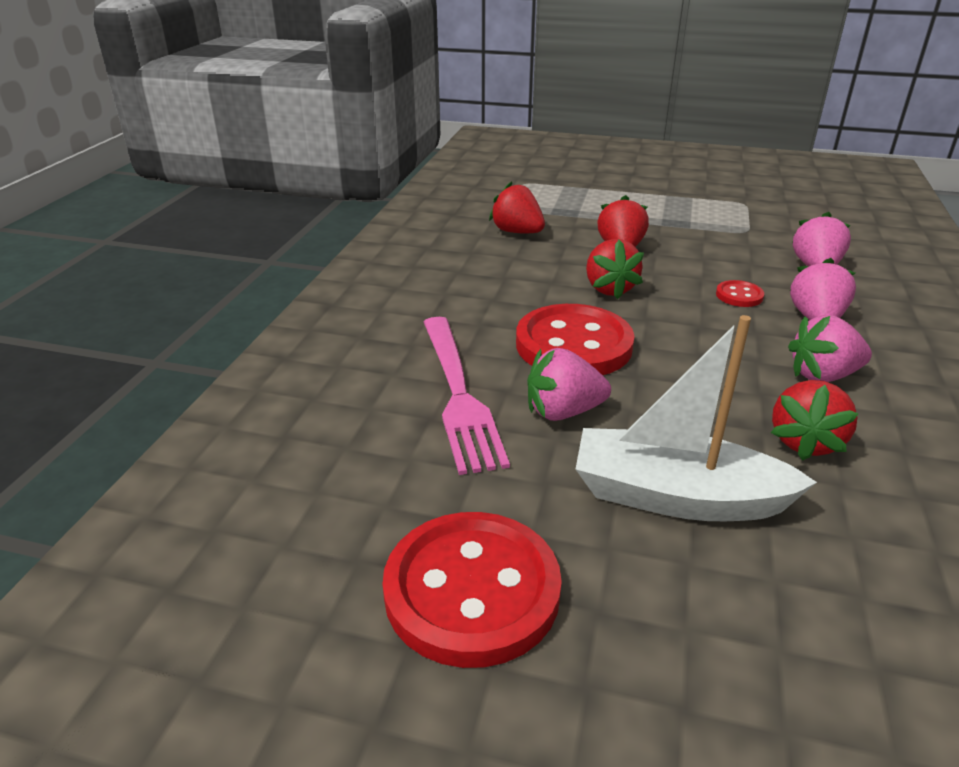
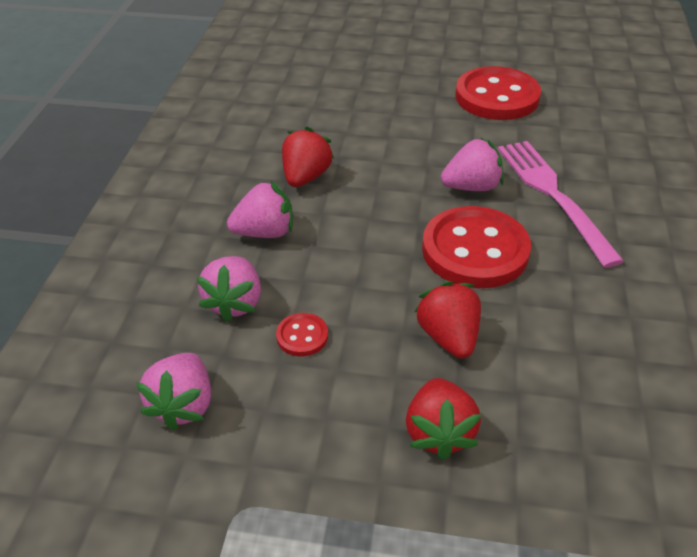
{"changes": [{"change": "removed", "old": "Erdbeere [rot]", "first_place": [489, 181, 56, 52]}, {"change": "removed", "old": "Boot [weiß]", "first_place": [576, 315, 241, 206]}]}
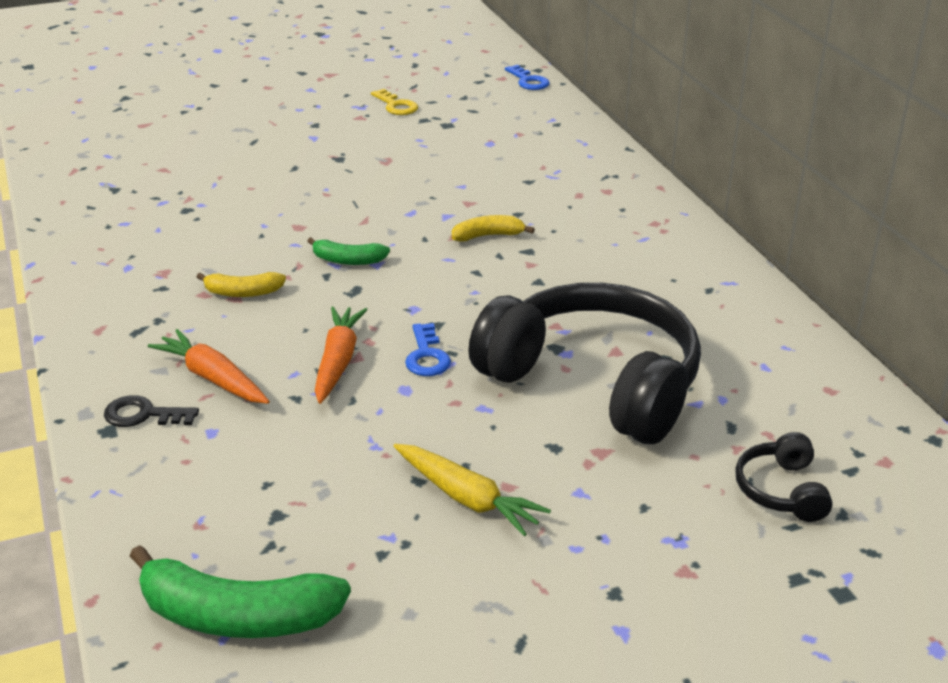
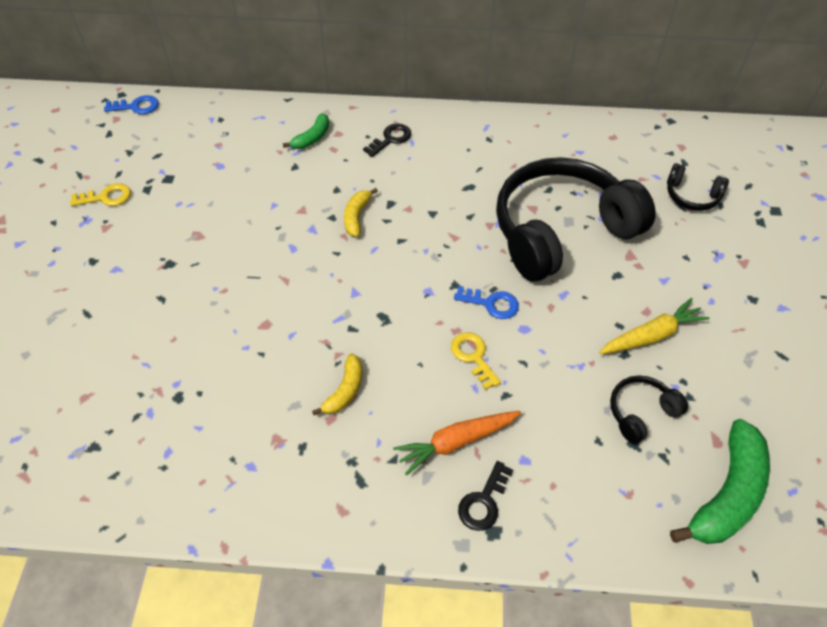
{"changes": [{"change": "moved", "old": "Banane [grün]", "first_place": [307, 237, 83, 28], "second_place": [283, 113, 46, 36]}, {"change": "replaced", "old": "Karotte [orange]", "new": "Schlüssel [gelb]", "first_place": [315, 306, 53, 98], "second_place": [451, 332, 50, 58]}, {"change": "added", "new": "Schlüssel [schwarz]", "second_place": [363, 123, 48, 34]}, {"change": "added", "new": "Kopfhörer [schwarz]", "second_place": [610, 375, 78, 69]}]}
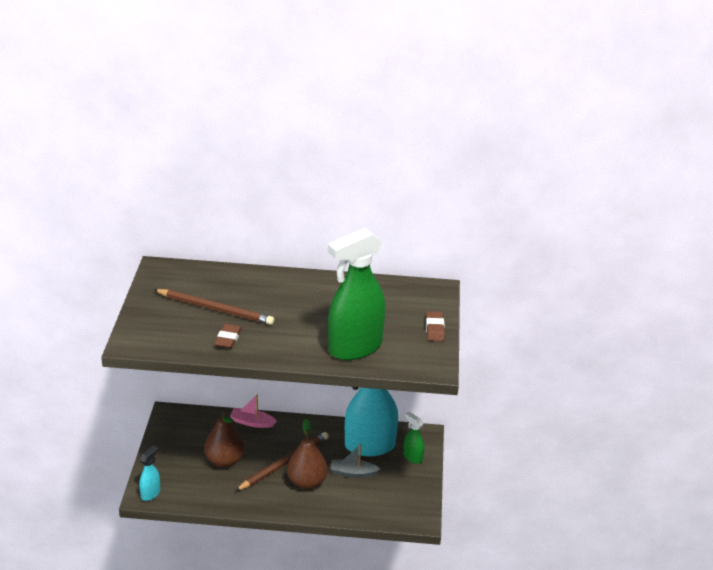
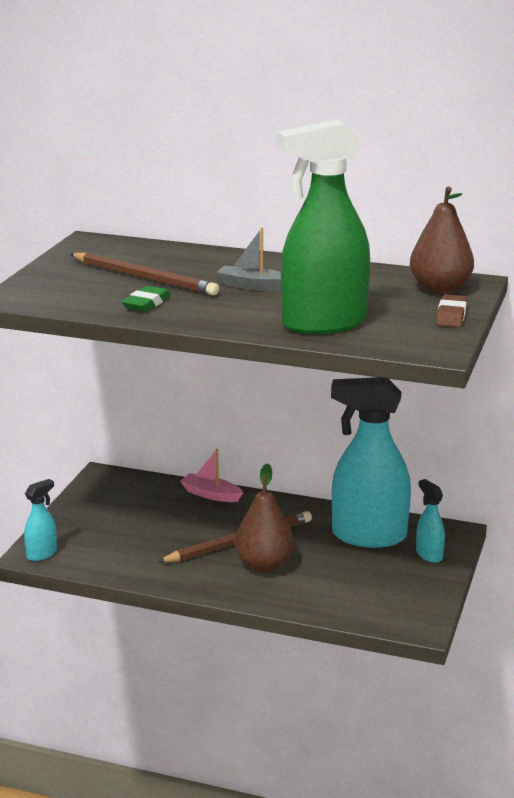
{"changes": [{"change": "recoloured", "old": "Radiergummi [braun]", "new": "Radiergummi [grün]", "first_place": [214, 324, 28, 25], "second_place": [122, 286, 49, 26]}, {"change": "moved", "old": "Birne [braun]", "first_place": [204, 412, 41, 56], "second_place": [410, 187, 64, 107]}, {"change": "recoloured", "old": "Sprühflasche [grün]", "new": "Sprühflasche [türkis]", "first_place": [404, 412, 20, 52], "second_place": [416, 479, 29, 84]}, {"change": "moved", "old": "Boot [grau]", "first_place": [331, 444, 49, 34], "second_place": [217, 228, 64, 63]}]}
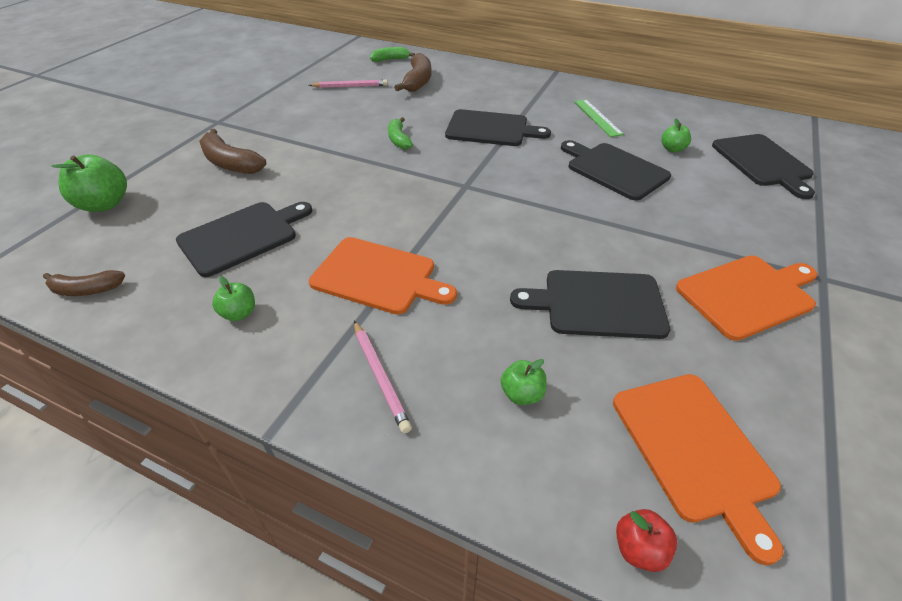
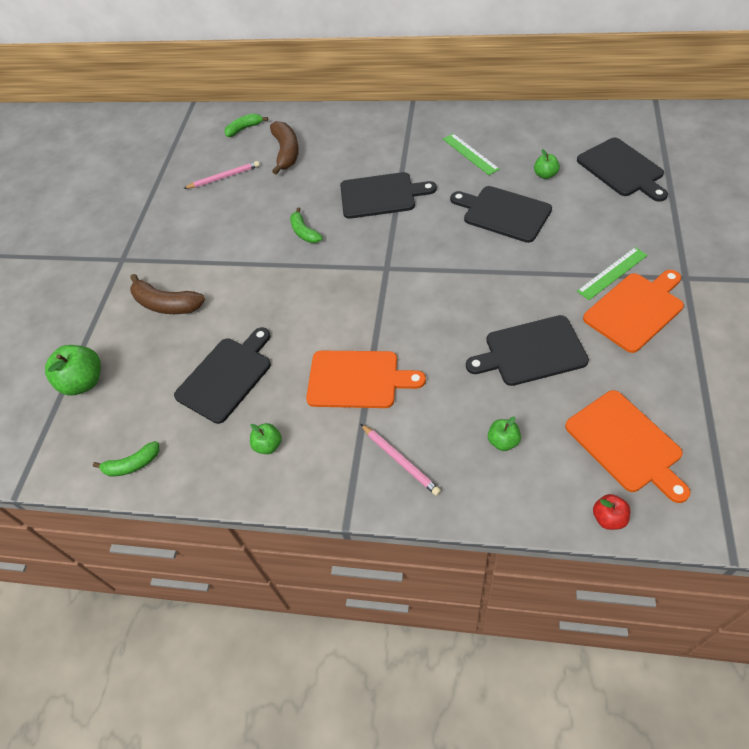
{"changes": [{"change": "recoloured", "old": "Banane [braun]", "new": "Banane [grün]", "first_place": [43, 270, 82, 26], "second_place": [93, 441, 66, 35]}, {"change": "added", "new": "Lineal [grün]", "second_place": [577, 247, 71, 53]}]}
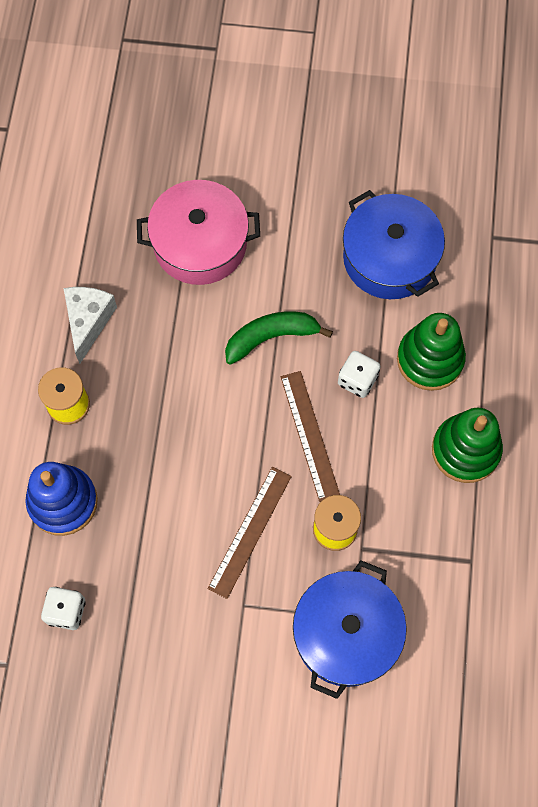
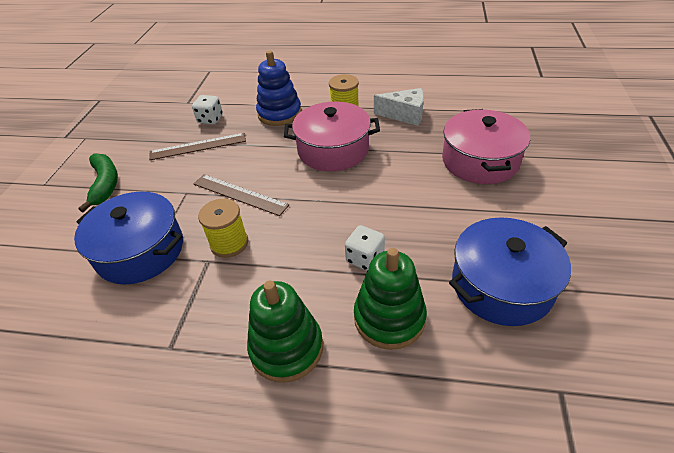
{"changes": [{"change": "moved", "old": "Banane [grün]", "first_place": [225, 311, 108, 54], "second_place": [79, 153, 39, 59]}, {"change": "moved", "old": "Lineal [braun]", "first_place": [281, 371, 59, 131], "second_place": [149, 133, 97, 27]}, {"change": "added", "new": "Kochtopf [rosa]", "second_place": [284, 102, 96, 69]}]}
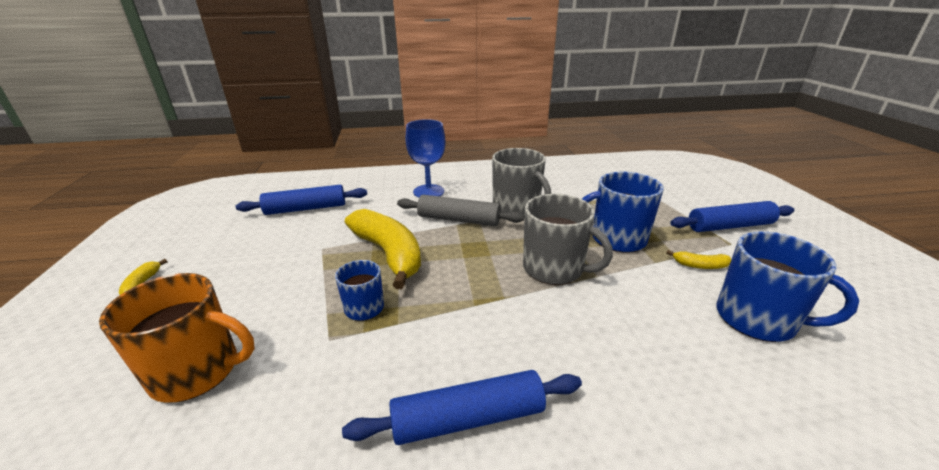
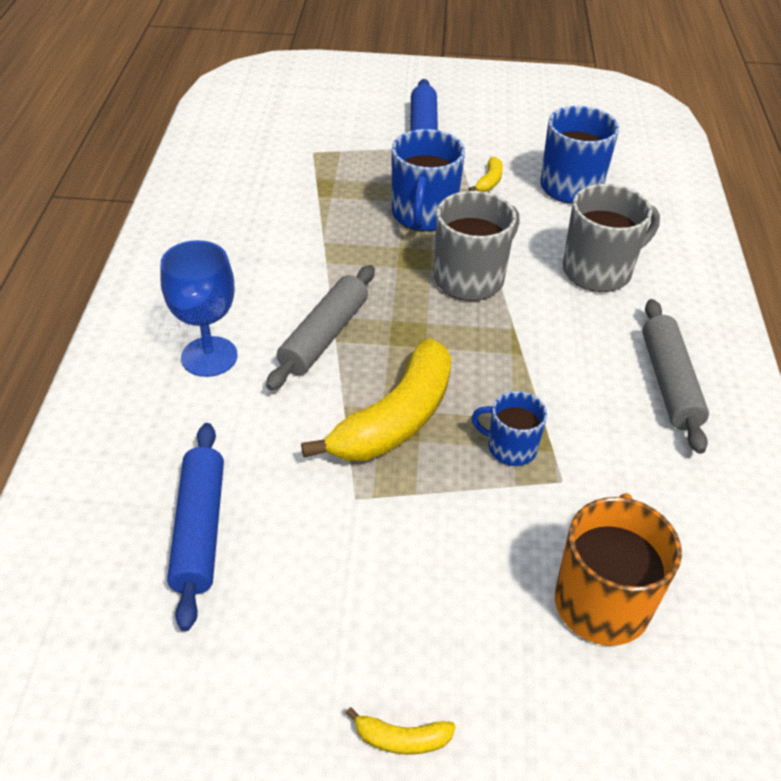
{"changes": [{"change": "moved", "old": "Tasse [grau]", "first_place": [492, 148, 59, 69], "second_place": [563, 184, 97, 108]}, {"change": "turned", "old": "Banane [gelb]", "first_place": [345, 209, 76, 80], "second_place": [301, 338, 150, 123], "degrees": 150}, {"change": "recoloured", "old": "Nudelholz [blau]", "new": "Nudelholz [grau]", "first_place": [342, 370, 240, 75], "second_place": [642, 299, 67, 155]}]}
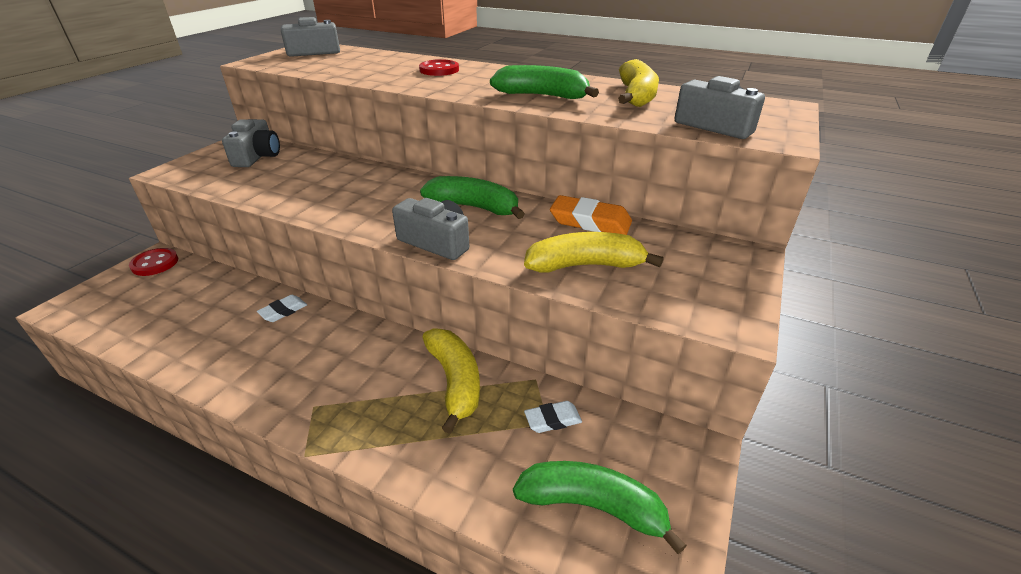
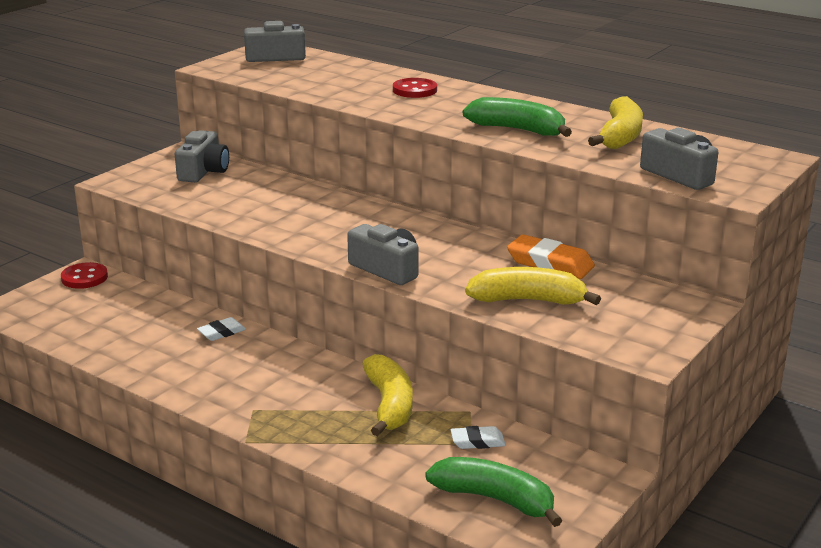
{"changes": [{"change": "removed", "old": "Banane [grün]", "first_place": [420, 176, 105, 43]}]}
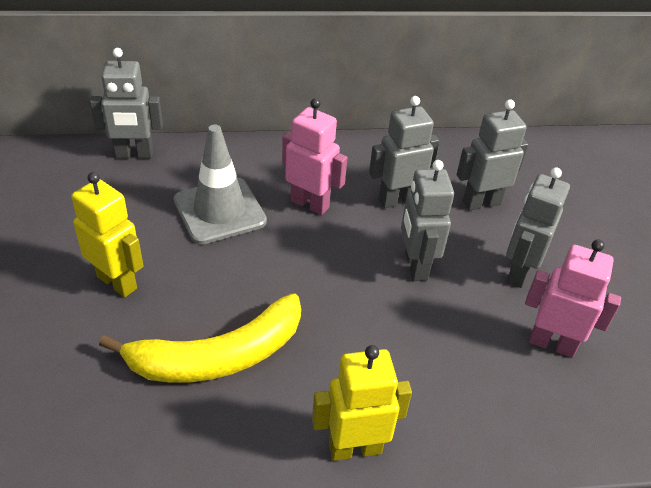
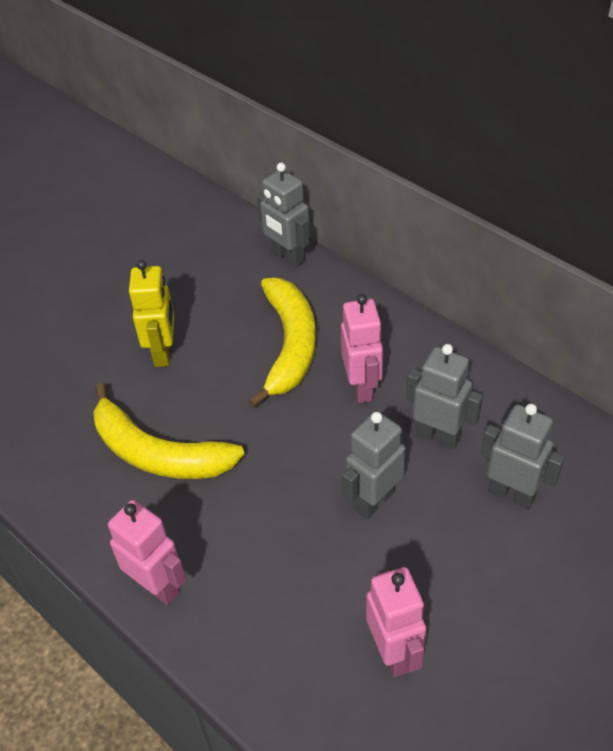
{"changes": [{"change": "replaced", "old": "Leitkegel [grau]", "new": "Banane [gelb]", "first_place": [174, 124, 93, 120], "second_place": [248, 278, 68, 130]}, {"change": "removed", "old": "Roboter [grau]", "first_place": [506, 167, 64, 121]}, {"change": "recoloured", "old": "Roboter [gelb]", "new": "Roboter [rosa]", "first_place": [312, 345, 100, 116], "second_place": [108, 500, 78, 105]}]}
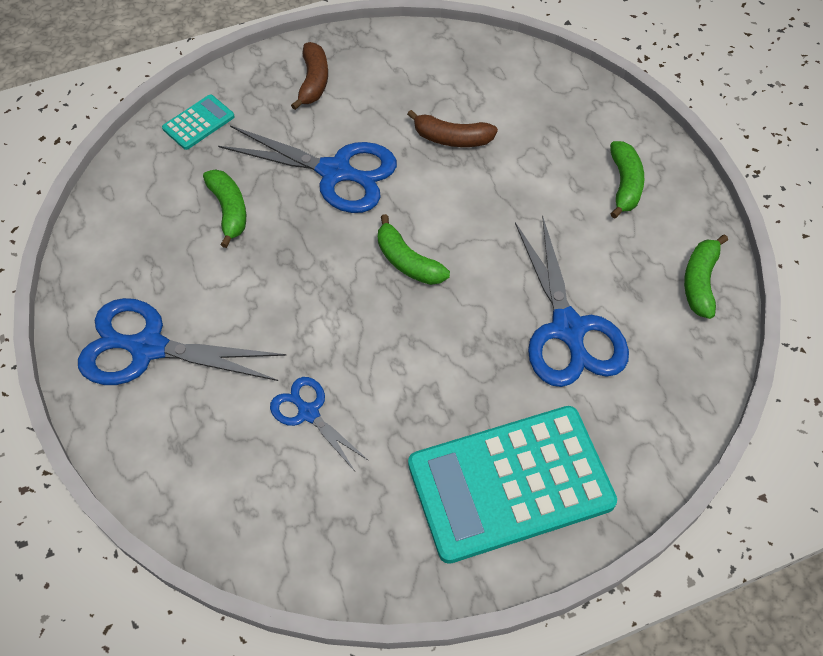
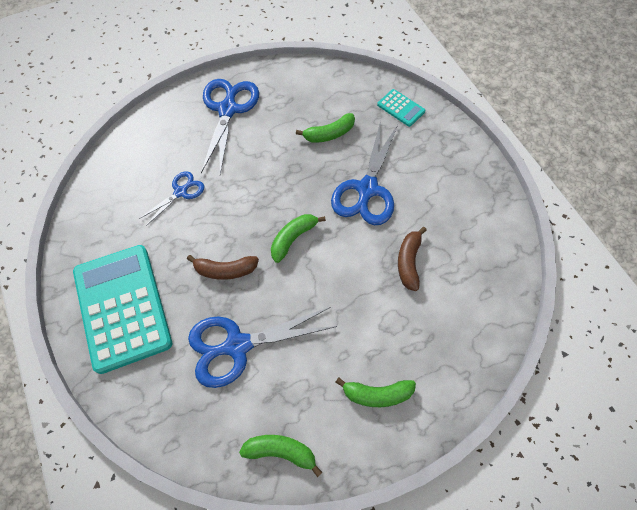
{"changes": [{"change": "moved", "old": "Banane [braun]", "first_place": [291, 42, 37, 68], "second_place": [187, 255, 72, 25]}]}
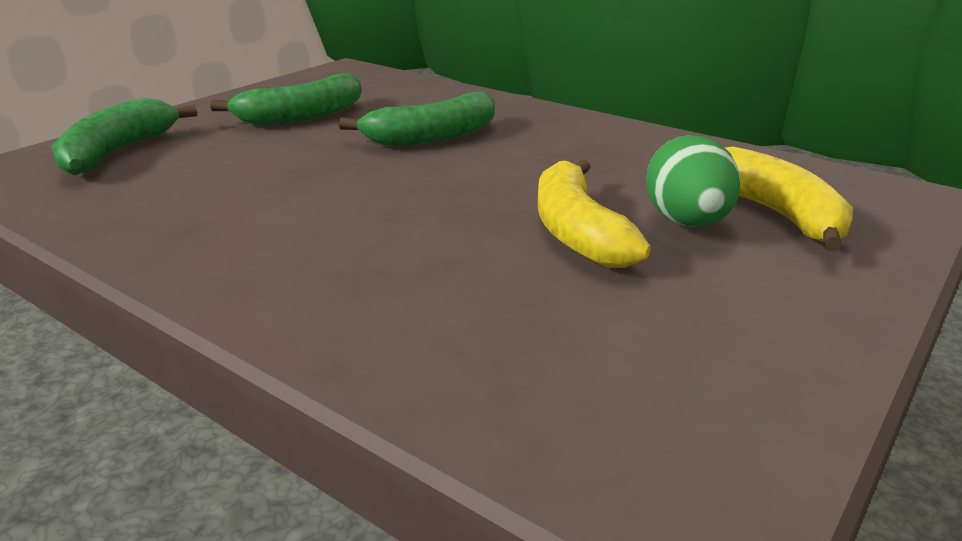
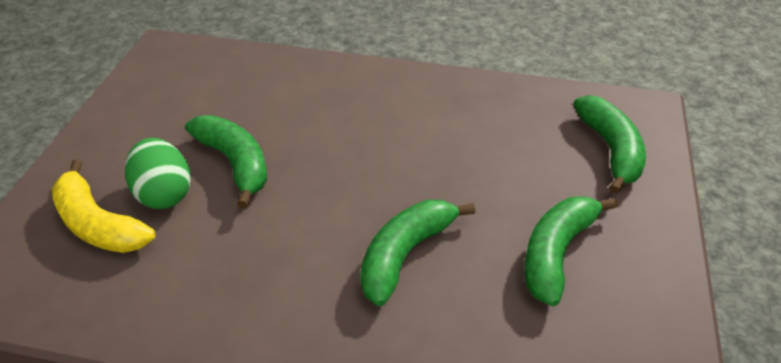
{"changes": [{"change": "recoloured", "old": "Banane [gelb]", "new": "Banane [grün]", "first_place": [538, 159, 113, 109], "second_place": [185, 115, 82, 93]}]}
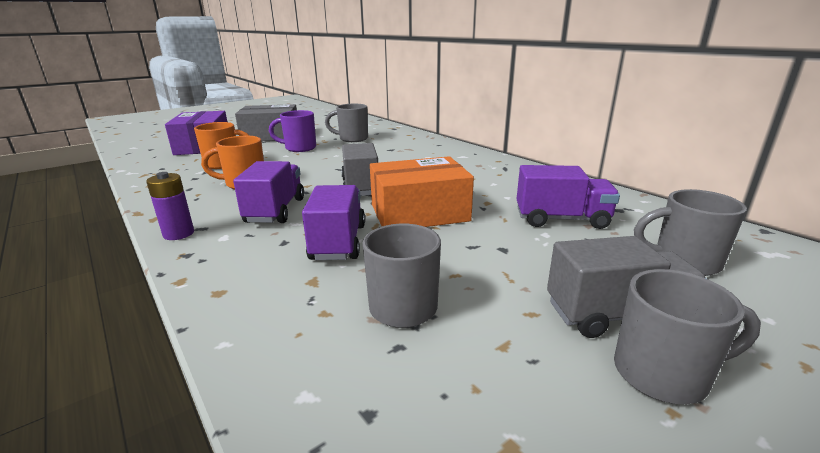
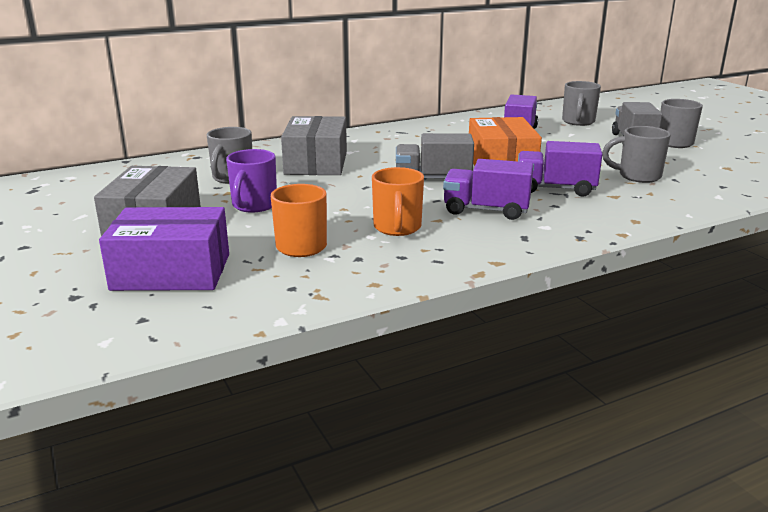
{"changes": [{"change": "removed", "old": "Batterie [lila]", "first_place": [146, 172, 48, 68]}, {"change": "added", "new": "Schachtel [grau]", "second_place": [281, 116, 66, 59]}]}
